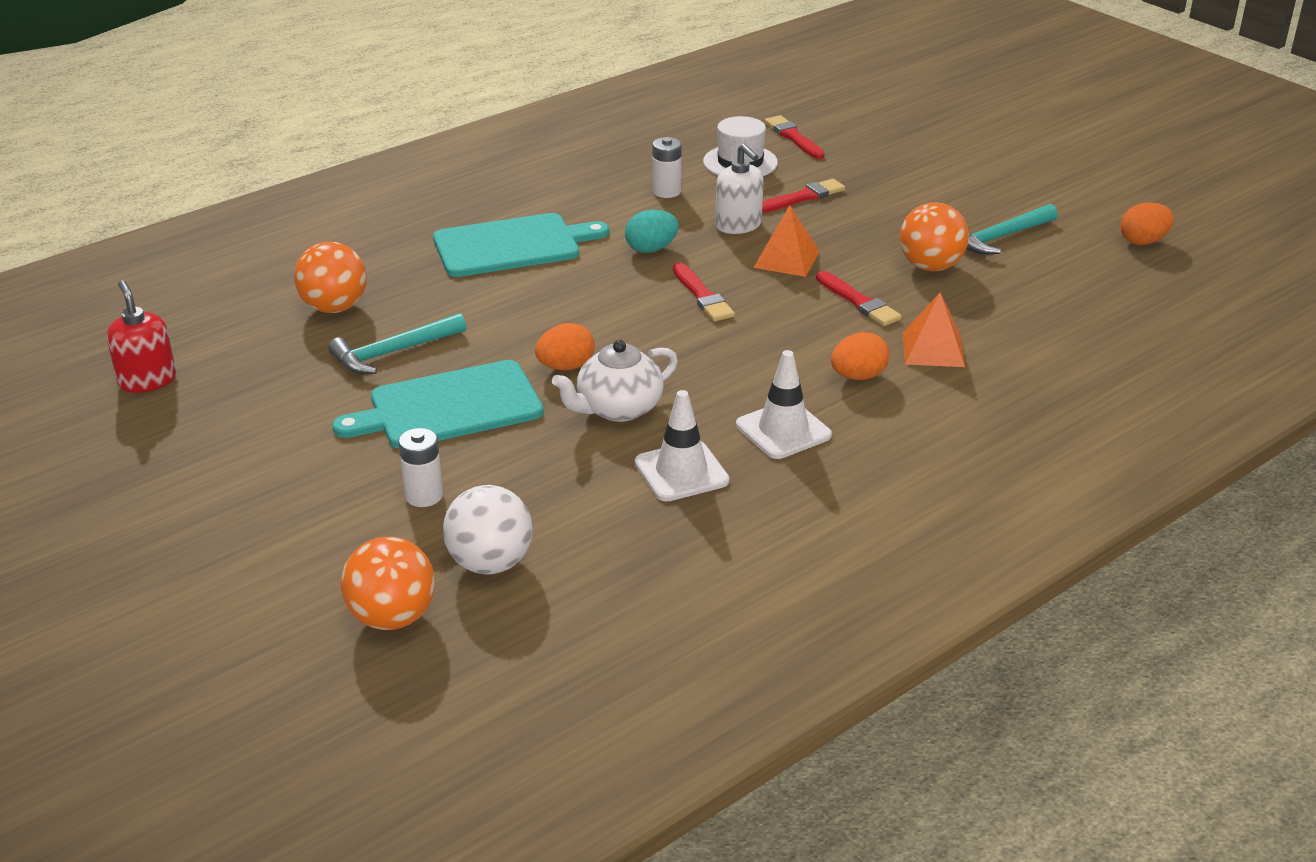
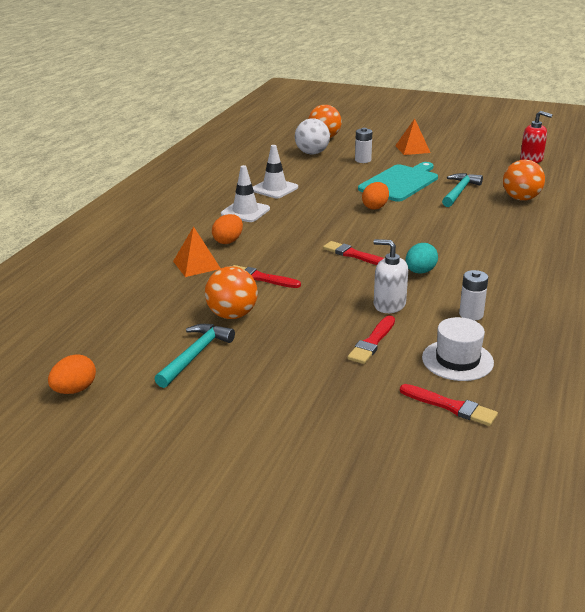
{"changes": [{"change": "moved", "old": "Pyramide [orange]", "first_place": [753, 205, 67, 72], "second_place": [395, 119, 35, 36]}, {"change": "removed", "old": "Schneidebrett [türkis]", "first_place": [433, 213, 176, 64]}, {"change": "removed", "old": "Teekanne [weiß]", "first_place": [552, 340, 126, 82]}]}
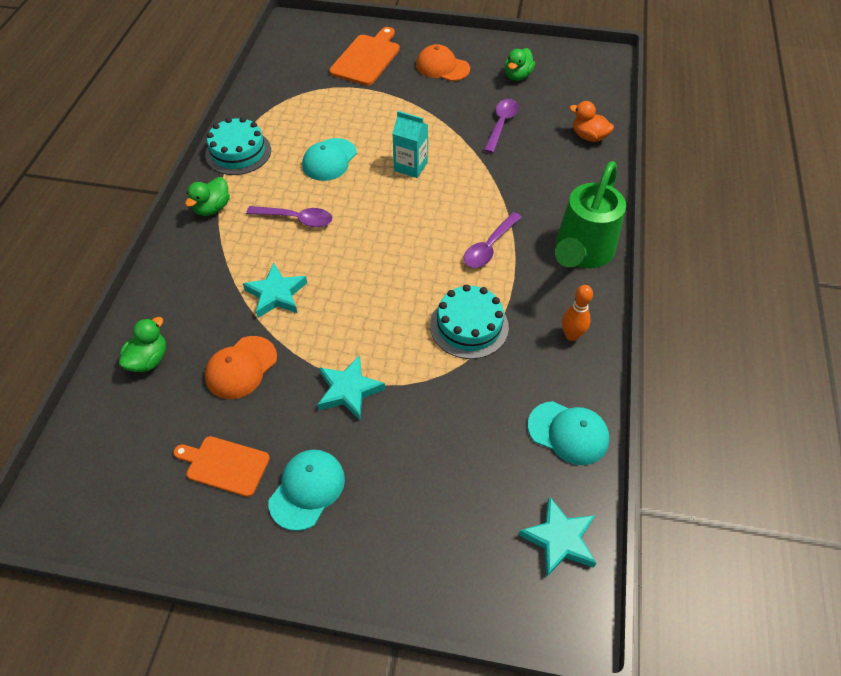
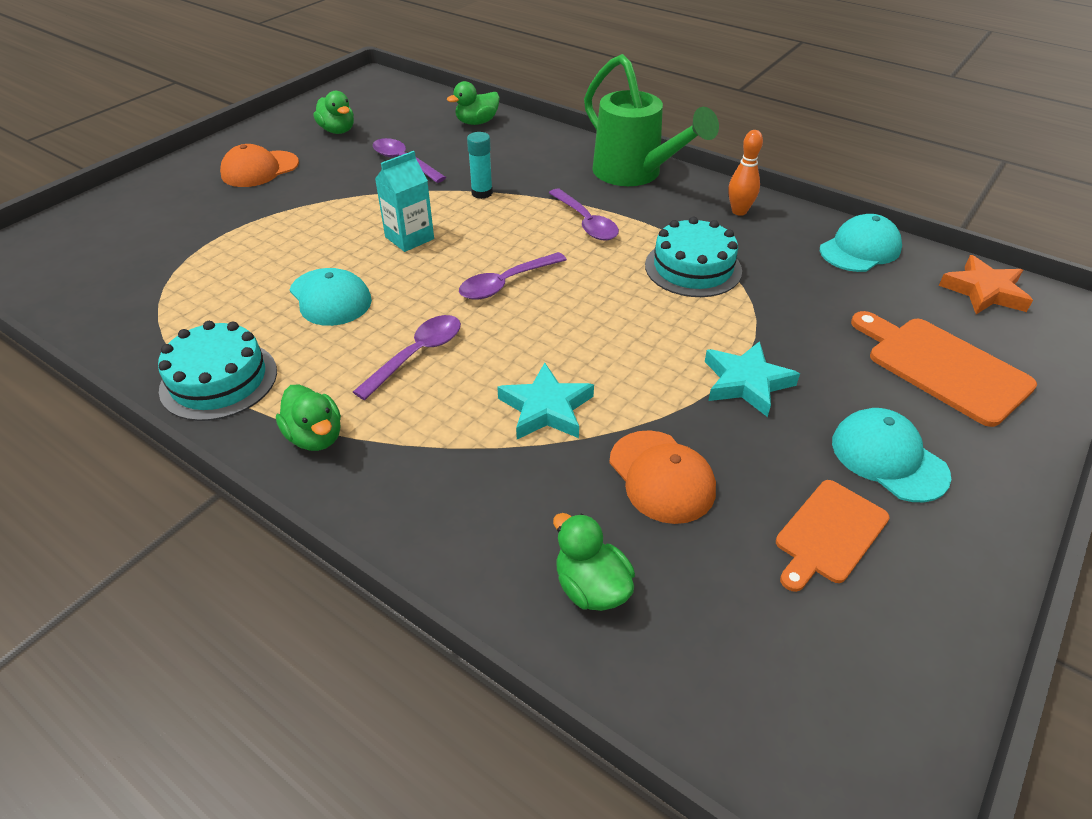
{"changes": [{"change": "moved", "old": "Schneidebrett [orange]", "first_place": [329, 27, 71, 59], "second_place": [851, 311, 186, 116]}, {"change": "recoloured", "old": "Ente [orange]", "new": "Ente [grün]", "first_place": [569, 101, 45, 41], "second_place": [447, 81, 53, 44]}, {"change": "recoloured", "old": "Stern [türkis]", "new": "Stern [orange]", "first_place": [519, 496, 77, 81], "second_place": [939, 255, 94, 59]}, {"change": "added", "new": "Klebestift [türkis]", "second_place": [467, 132, 26, 67]}, {"change": "added", "new": "Löffel [lila]", "second_place": [459, 252, 108, 48]}]}
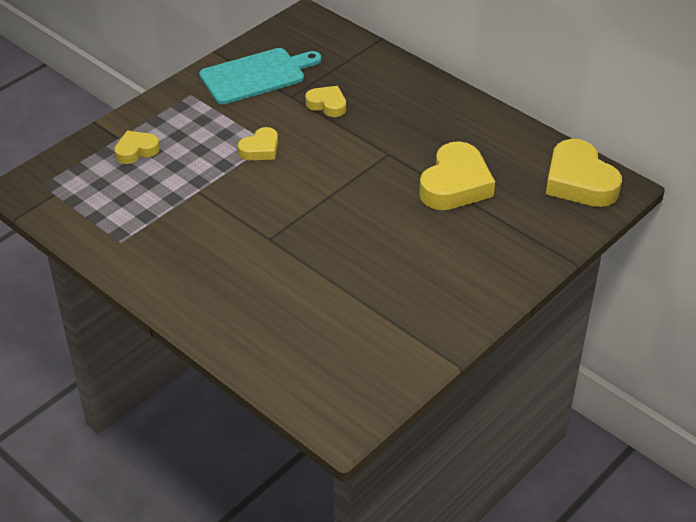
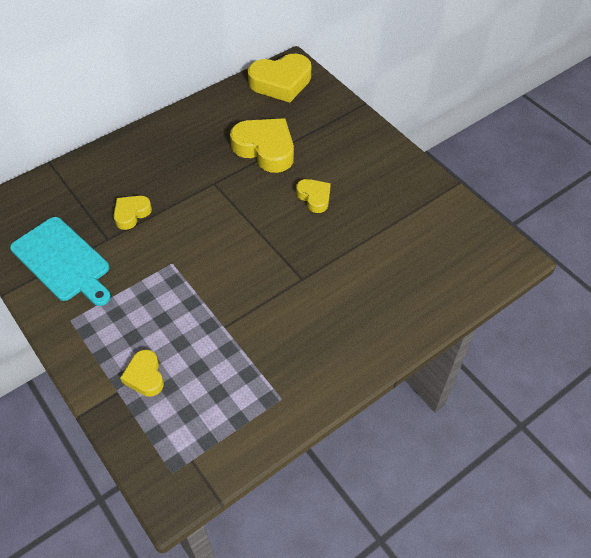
{"changes": [{"change": "turned", "old": "Schneidebrett [türkis]", "first_place": [199, 48, 123, 57], "second_place": [10, 217, 101, 89], "degrees": 150}, {"change": "moved", "old": "Herz [gelb]", "first_place": [238, 127, 40, 33], "second_place": [296, 179, 35, 34]}]}
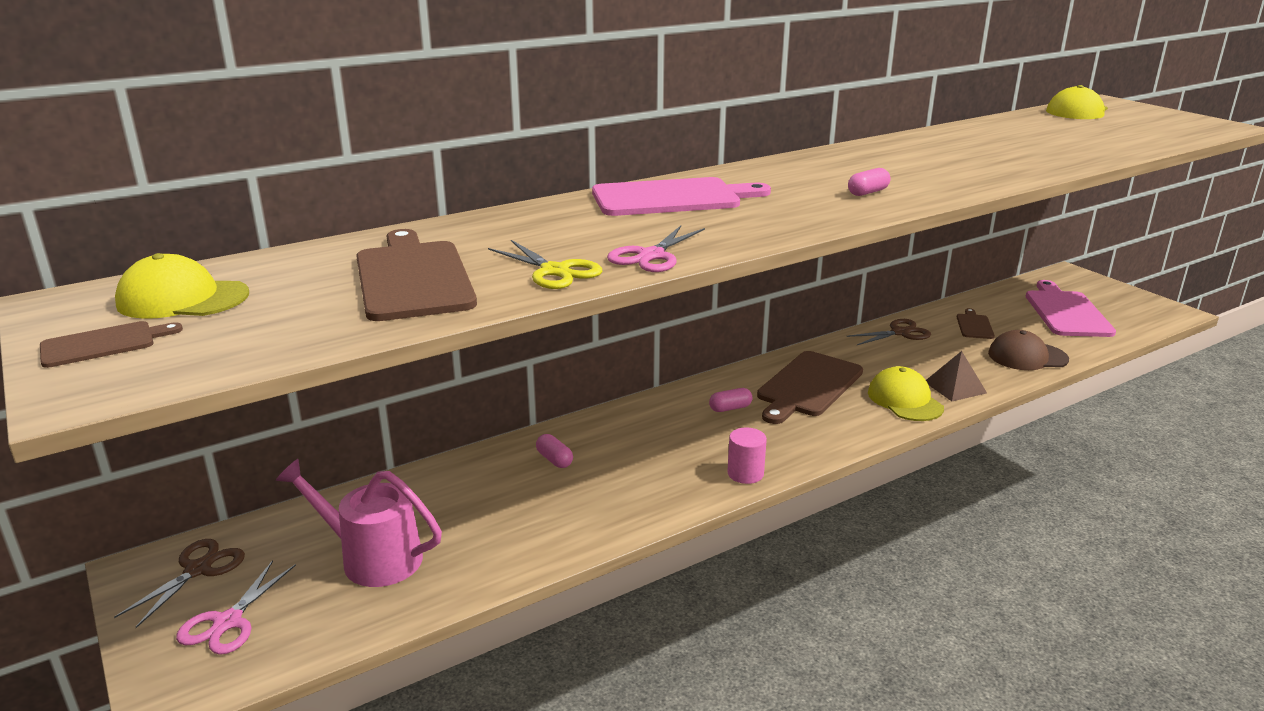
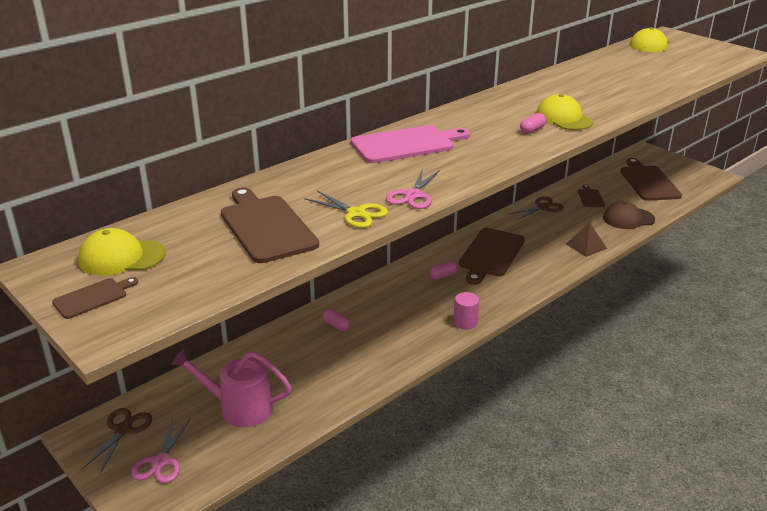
{"changes": [{"change": "recoloured", "old": "Schneidebrett [rosa]", "new": "Schneidebrett [braun]", "first_place": [1026, 280, 90, 57], "second_place": [620, 158, 62, 43]}, {"change": "moved", "old": "Kappe [gelb]", "first_place": [868, 366, 76, 55], "second_place": [536, 94, 57, 36]}]}
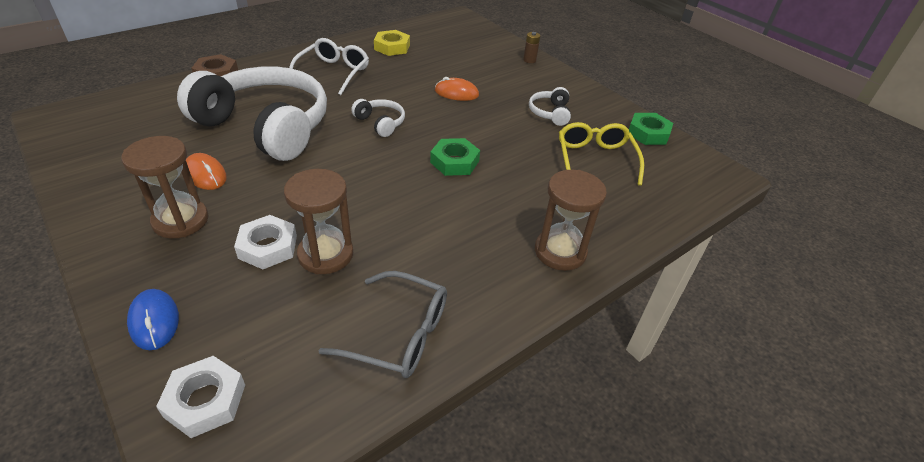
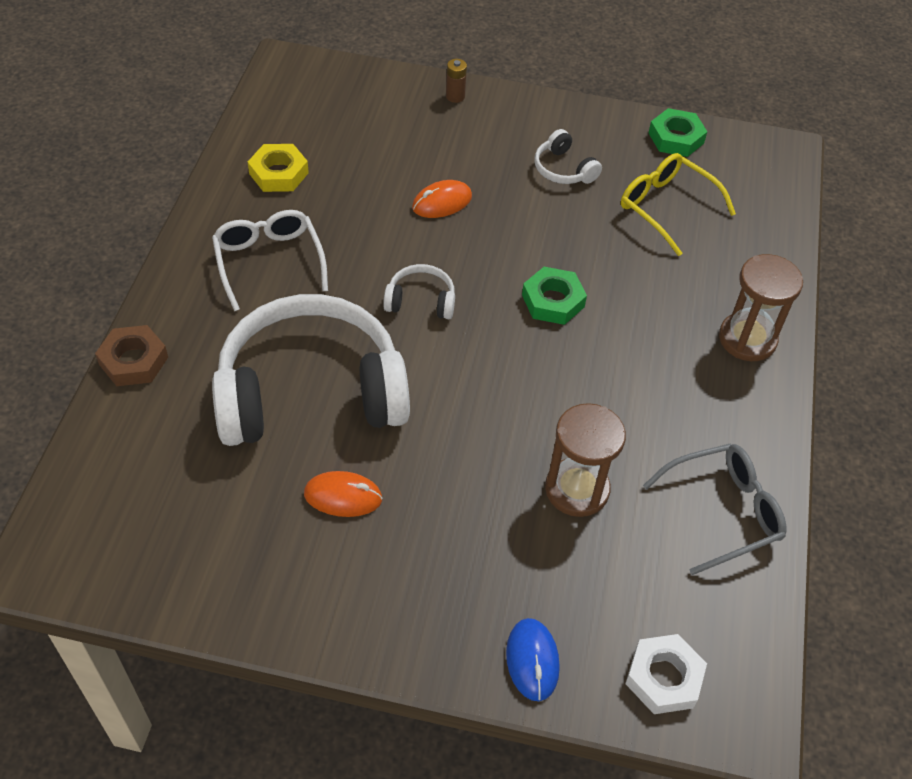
{"changes": [{"change": "removed", "old": "Sanduhr [braun]", "first_place": [121, 136, 87, 103]}, {"change": "removed", "old": "Sechskantmutter [weiß]", "first_place": [234, 215, 63, 54]}, {"change": "turned", "old": "Computermaus [blau]", "first_place": [127, 289, 52, 61], "second_place": [506, 618, 54, 83], "degrees": 60}]}
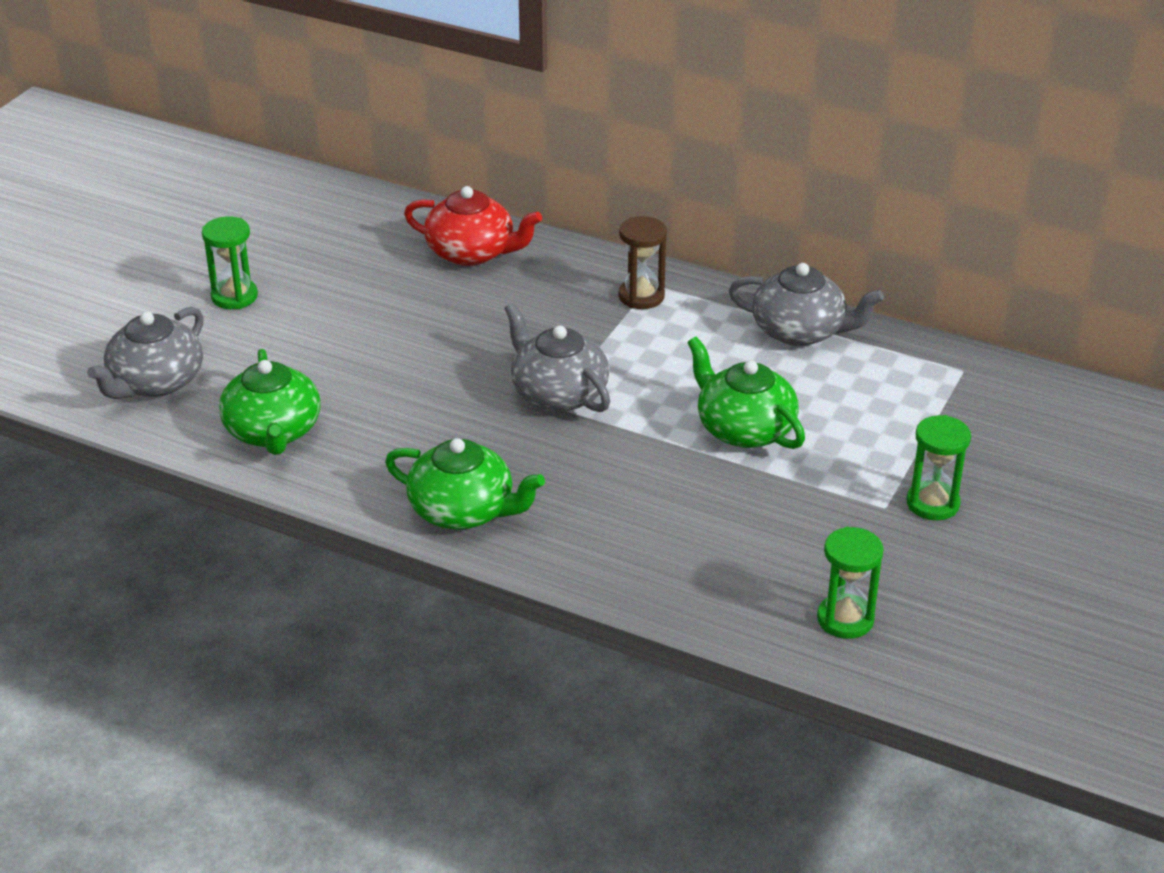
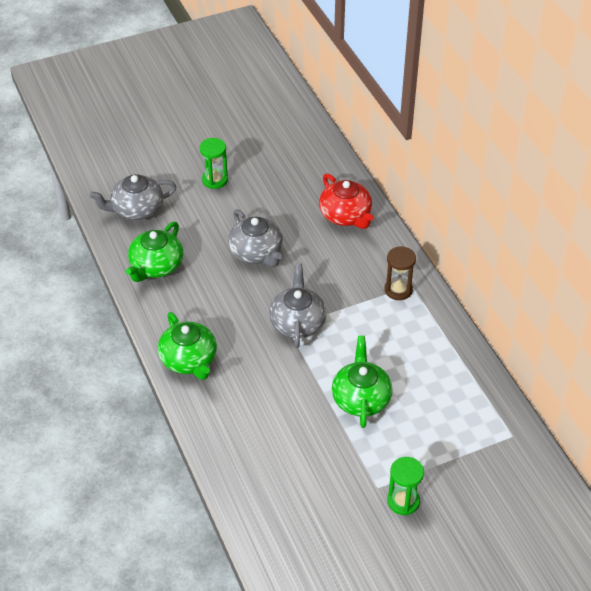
{"changes": [{"change": "moved", "old": "Teekanne [grau]", "first_place": [729, 263, 155, 83], "second_place": [228, 209, 55, 58]}, {"change": "removed", "old": "Sanduhr [grün]", "first_place": [817, 527, 67, 112]}]}
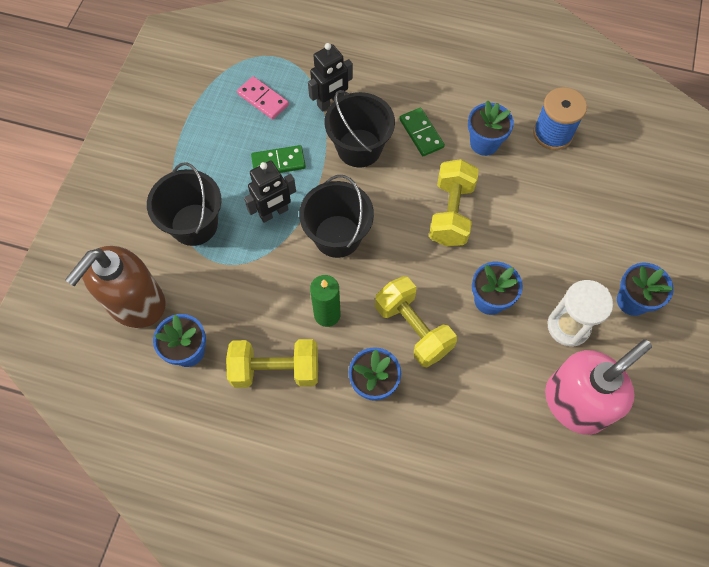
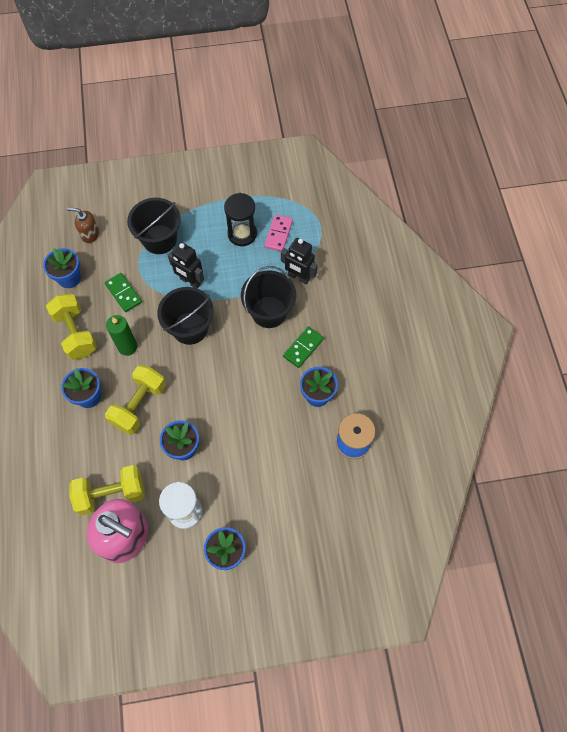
{"changes": [{"change": "moved", "old": "Dominostein [grün]", "first_place": [251, 145, 55, 28], "second_place": [105, 273, 37, 39]}, {"change": "moved", "old": "Hantel [gelb]", "first_place": [429, 159, 50, 88], "second_place": [69, 465, 76, 50]}, {"change": "resized", "old": "Seifenspender [braun]", "first_place": [65, 246, 101, 82], "second_place": [67, 208, 32, 35], "factor": 0.49}, {"change": "added", "new": "Sanduhr [schwarz]", "second_place": [224, 193, 33, 53]}]}
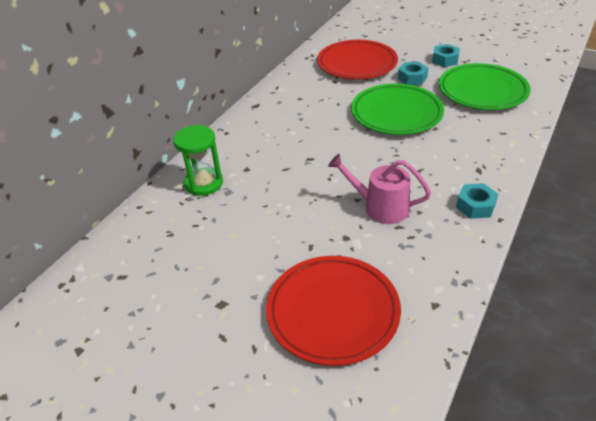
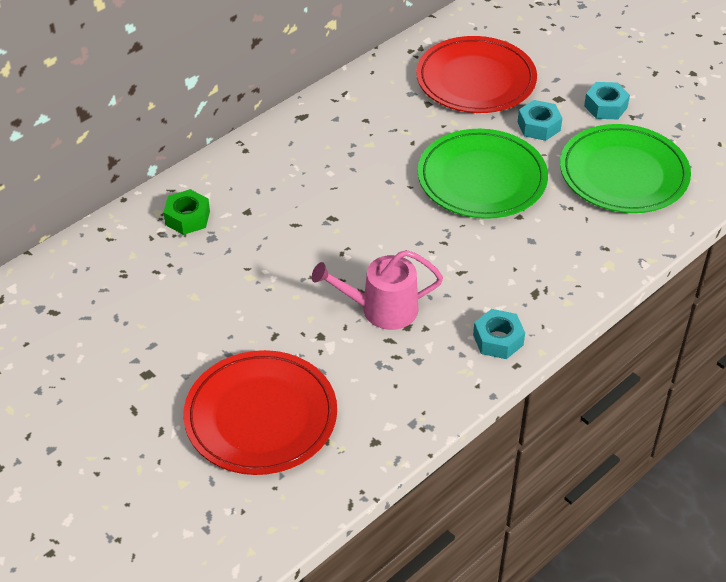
{"changes": [{"change": "replaced", "old": "Sanduhr [grün]", "new": "Sechskantmutter [grün]", "first_place": [173, 125, 50, 71], "second_place": [163, 189, 47, 46]}, {"change": "turned", "old": "Gießkanne [rosa]", "first_place": [328, 154, 103, 70], "second_place": [312, 250, 131, 80], "degrees": -45}]}
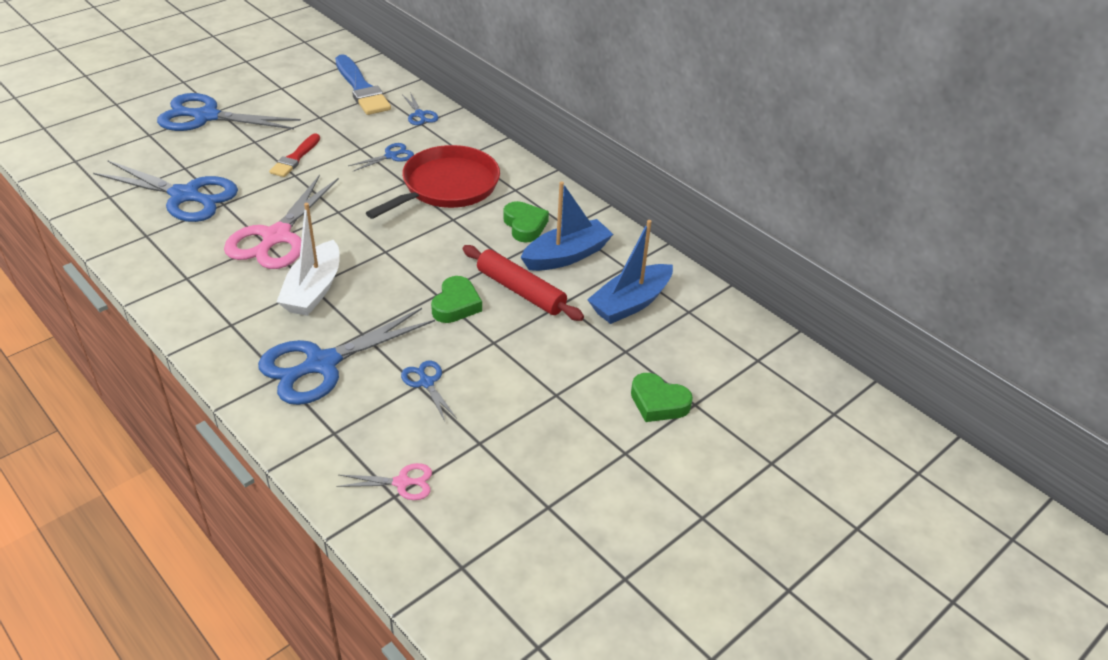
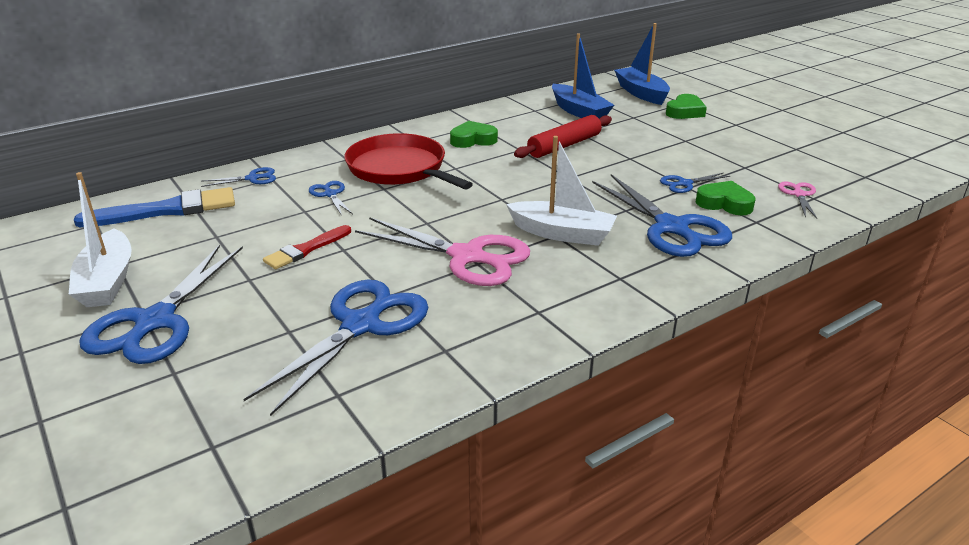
{"changes": [{"change": "turned", "old": "Pinsel [rot]", "first_place": [269, 133, 51, 44], "second_place": [263, 225, 88, 44], "degrees": 105}, {"change": "moved", "old": "Boot [blau]", "first_place": [521, 181, 92, 90], "second_place": [614, 23, 56, 82]}, {"change": "moved", "old": "Herz [grün]", "first_place": [431, 276, 51, 47], "second_place": [696, 181, 60, 35]}, {"change": "added", "new": "Boot [weiß]", "second_place": [69, 172, 63, 135]}]}
